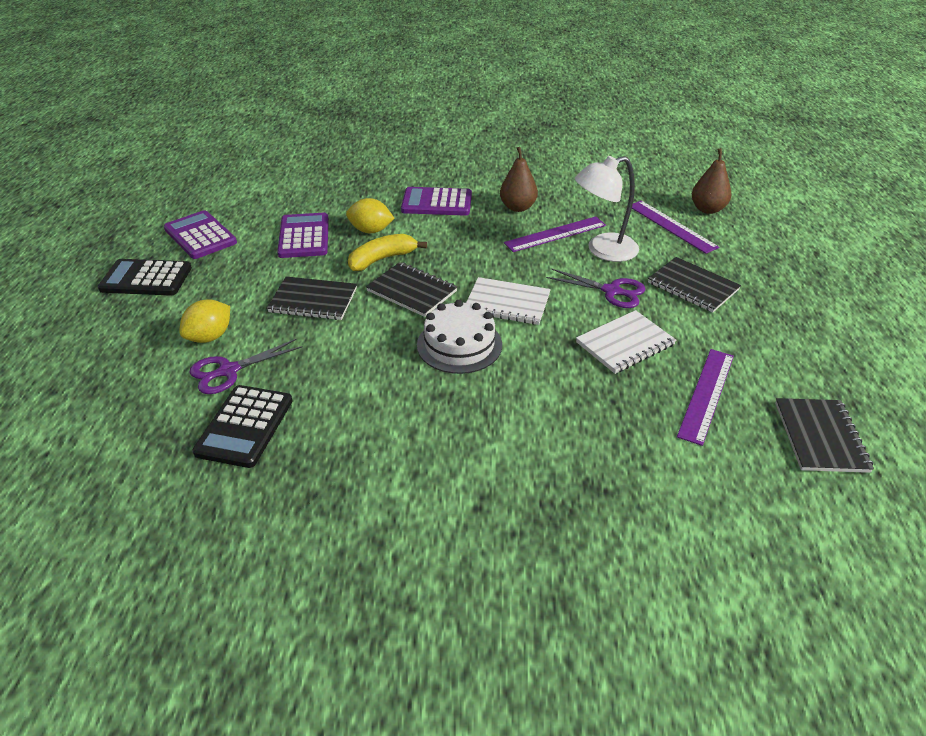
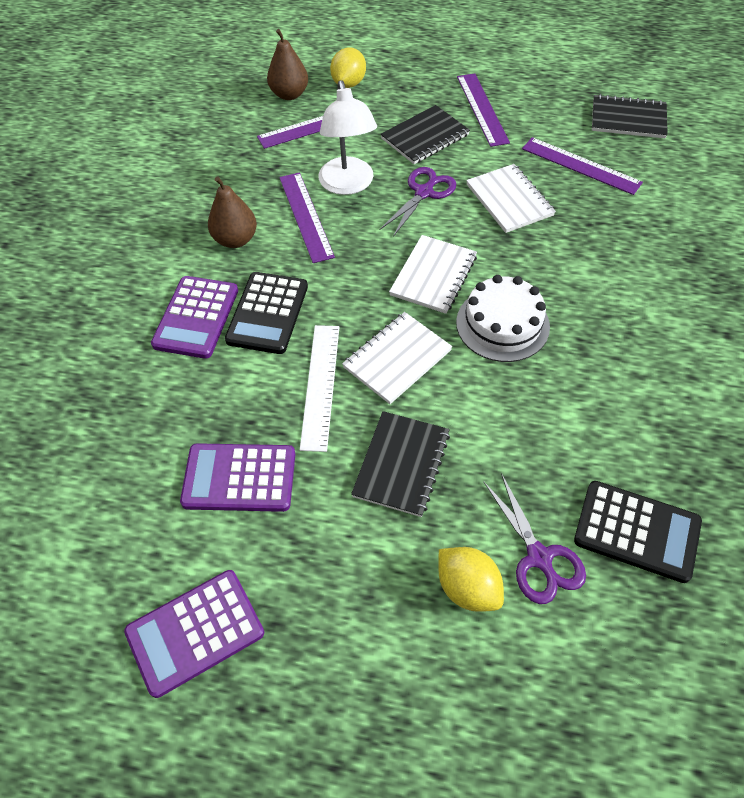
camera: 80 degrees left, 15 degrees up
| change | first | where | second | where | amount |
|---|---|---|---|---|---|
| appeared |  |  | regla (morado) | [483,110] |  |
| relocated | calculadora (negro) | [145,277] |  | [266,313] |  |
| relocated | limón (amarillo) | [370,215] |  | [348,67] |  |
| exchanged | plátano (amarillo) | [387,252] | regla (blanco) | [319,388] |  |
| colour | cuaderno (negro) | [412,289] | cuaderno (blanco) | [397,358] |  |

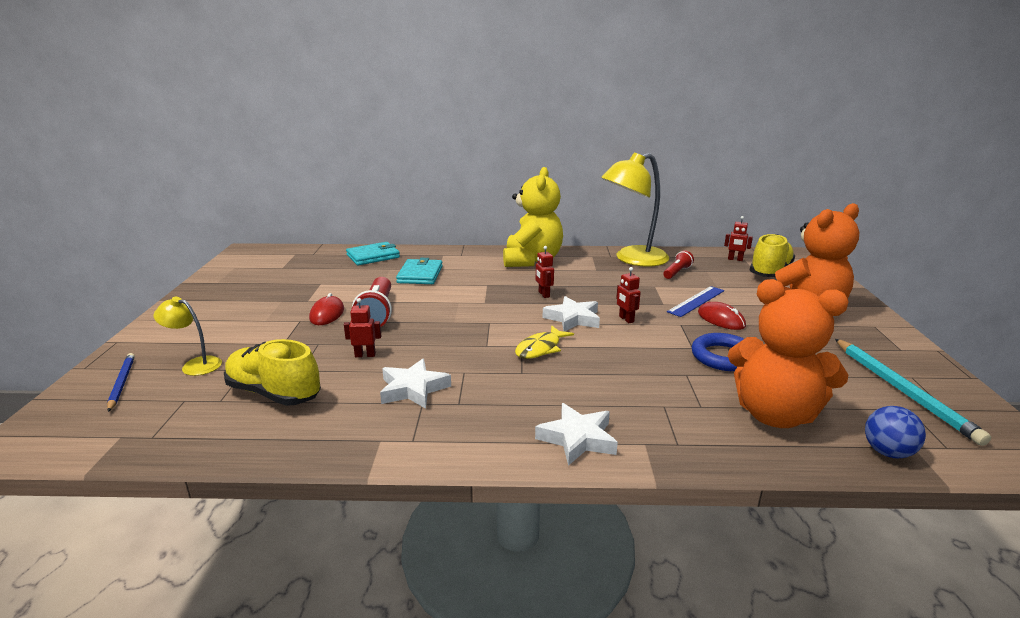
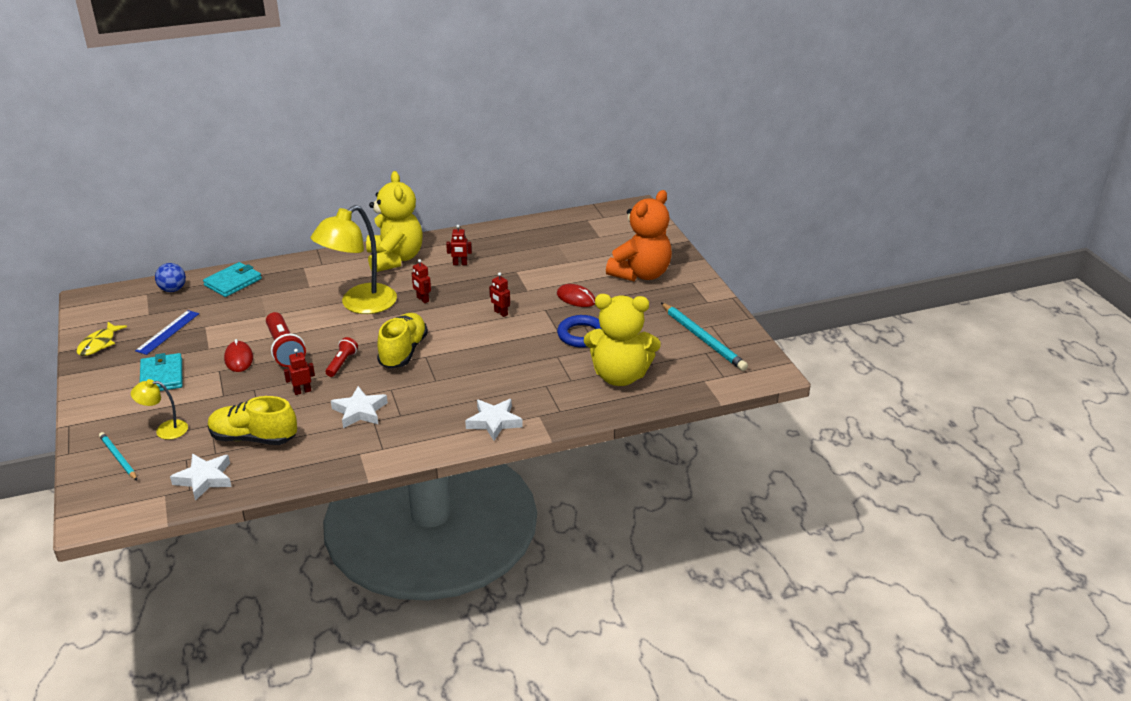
camera: 20 degrees left, 10 degrees up
| change | first | where | second | where | amount |
|---|---|---|---|---|---|
| relocated | cartera (turquesa) | [419,271] |  | [161,372] |  |
| relocated | pez (amarillo) | [544,342] |  | [101,339] |  |
| relocated | estrella (blanco) | [571,314] |  | [201,477] |  |
| relocated | lámpara (amarillo) | [635,210] |  | [354,259] |  |
| relocated | lámpara de mano (rojo) | [678,264] |  | [341,357] |  |
| relocated | regla (azul) | [695,301] |  | [167,332] |  |
| relocated | robot (rojo) | [738,238] |  | [459,245] |  |
| relocated | zapato (amarillo) | [772,255] |  | [402,341] |  |
| relocated | pelota (azul) | [895,432] |  | [170,277] |  |
| colour | lápiz (azul) | [121,382] | lápiz (turquesa) | [118,456] |  |
| colour | osito (naranja) | [788,353] | osito (amarillo) | [622,340] |  |

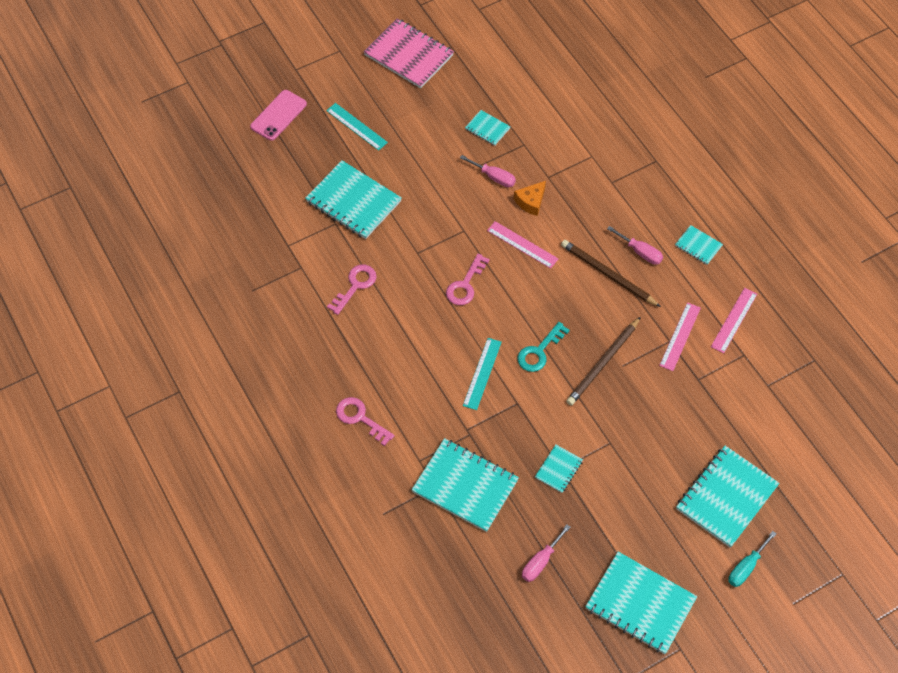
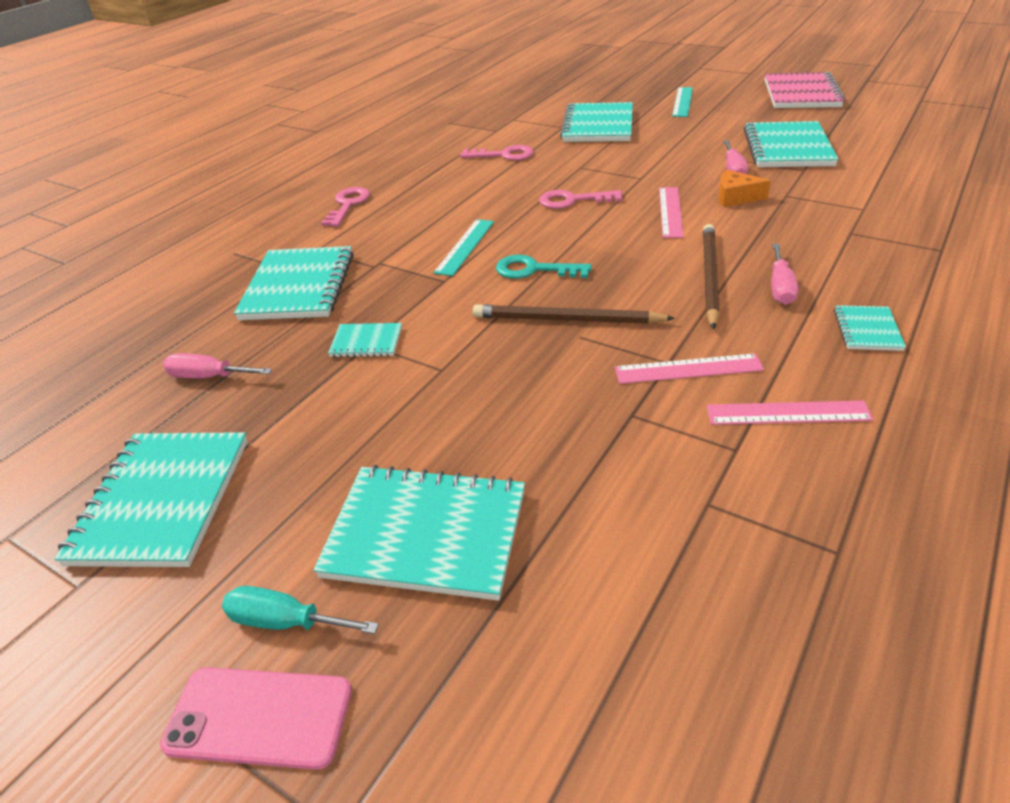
camera: 65 degrees right, 20 degrees down
| change | first | where | second | where | amount |
|---|---|---|---|---|---|
| relocated | móvil (rosa) | [278,115] |  | [256,718] |  |
| spun | regla (turquesa) | [482,374] |  | [463,247] | 60 degrees counterclockwise |
| size | cuaderno (turquesa) | [488,128] |  | [791,144] | x2.05 |

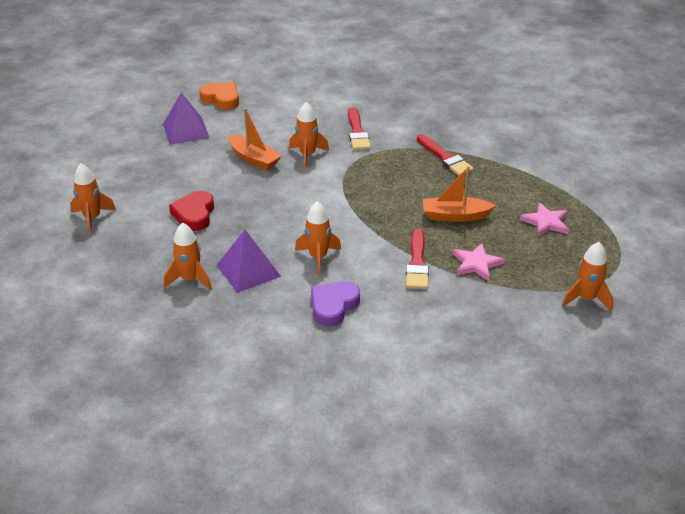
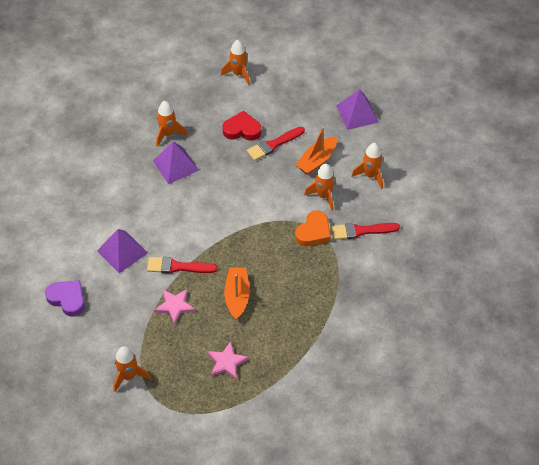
camera: 90 degrees right, 15 degrees up
| change | first | where | second | where | amount |
|---|---|---|---|---|---|
| appeared |  |  | pirámide (morado) | [122,251] |  |
| relocated | corazón (naranja) | [219,96] |  | [313,228] |  |
| relocated | cohete (naranja) | [318,238] |  | [367,166] |  |
| relocated | corazón (morado) | [335,303] |  | [65,298] |  |
| relocated | pincel (rojo) | [445,155] |  | [276,144] |  |

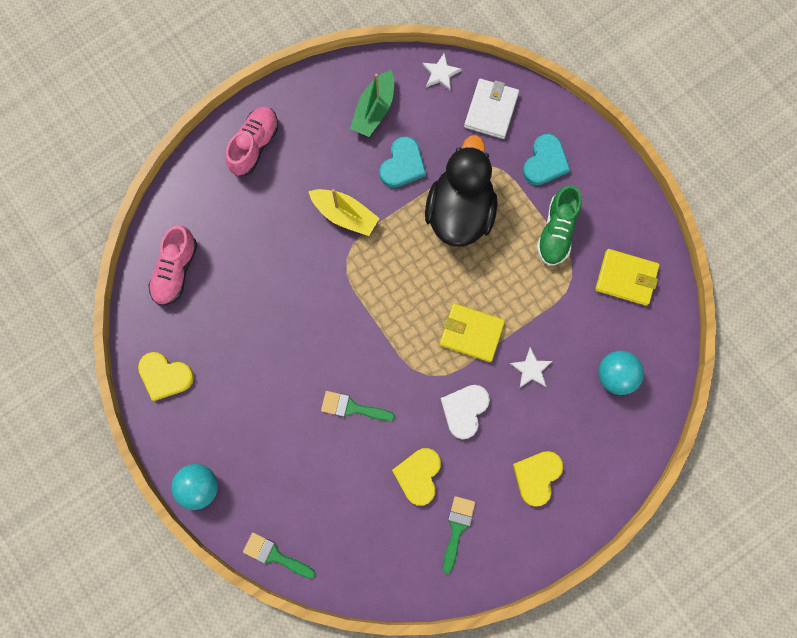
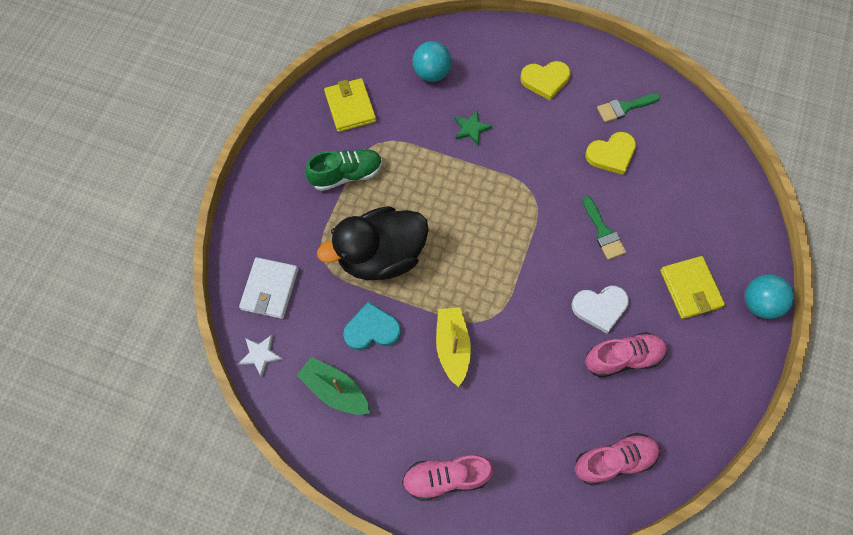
camera: 125 degrees left, 10 degrees down
| change | first | where | second | where | amount |
|---|---|---|---|---|---|
| missing | corazón (amarillo) | [166,376] |  |  |  |
| missing | pincel (verde) | [279,555] |  |  |  |
| missing | corazón (turquesa) | [546,159] |  |  |  |
| appeared |  |  | zapato (rosa) | [626,355] |  |
| relocated | cartera (amarillo) | [472,332] |  | [692,287] |  |
| relocated | corazón (blanco) | [465,412] |  | [600,310] |  |
| colour | estrella (blanco) | [531,367] | estrella (verde) | [473,127] |  |
| spun | barco (verde) | [372,103] |  | [333,386] | 135 degrees counterclockwise |
| spun | cartera (blanco) | [491,109] |  | [268,288] | 60 degrees counterclockwise |

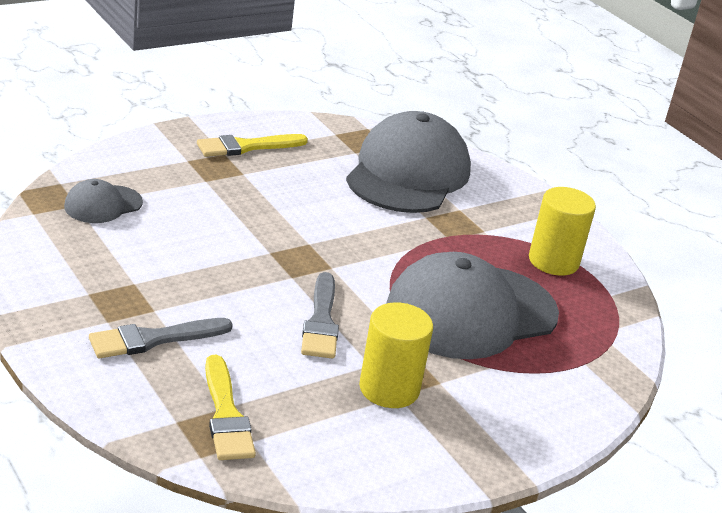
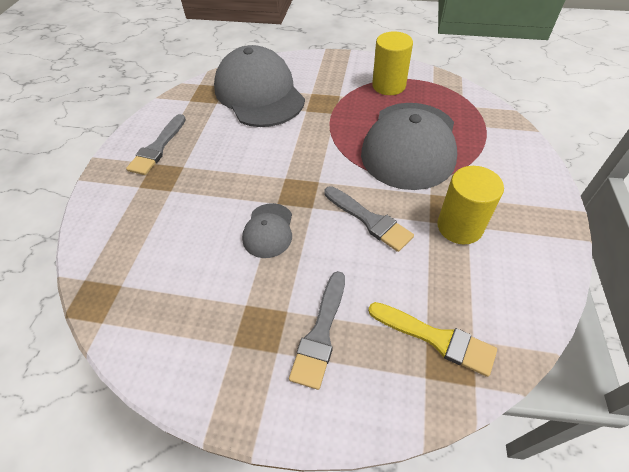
camera: 40 degrees left, 20 degrees up
| change | first | where | second | where | amount |
|---|---|---|---|---|---|
| relocated | gorra (gris) | [103,201] |  | [267,230] |  |
| colour | pincel (amarillo) | [252,145] | pincel (gris) | [156,144] |  |

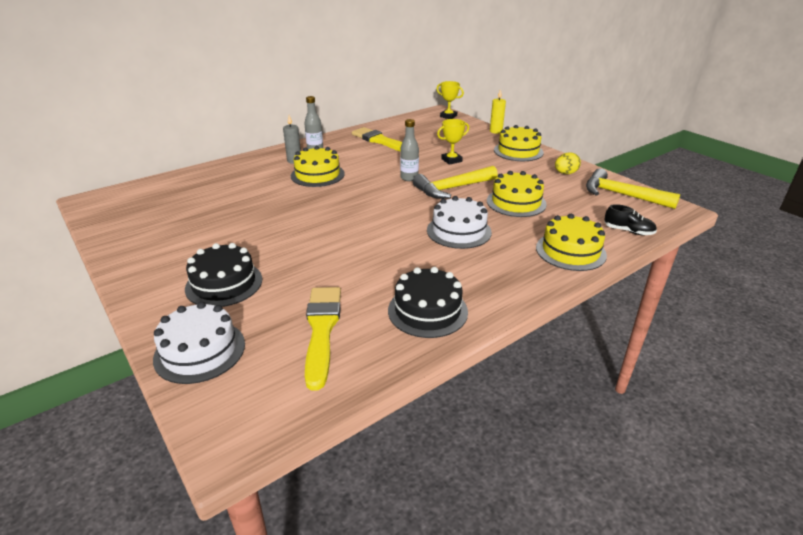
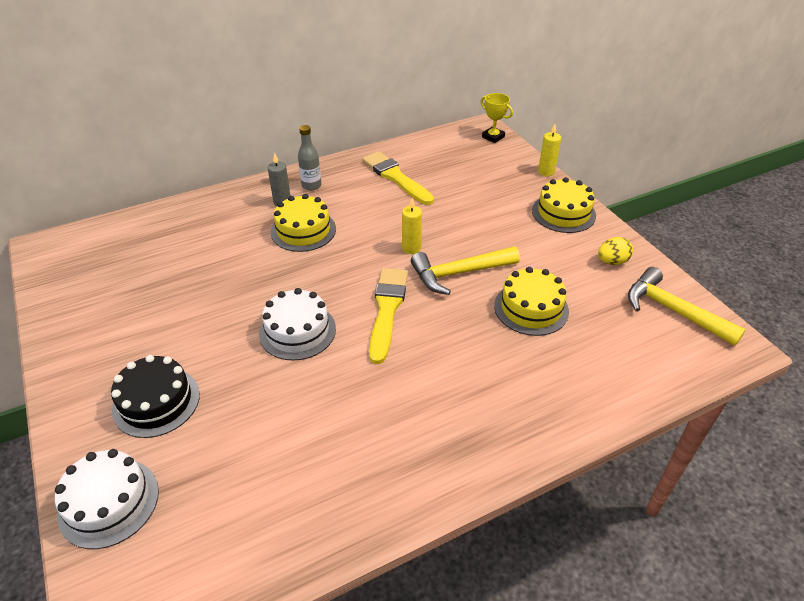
camera: 10 degrees right, 10 degrees up
| change | first | where | second | where | amount |
|---|---|---|---|---|---|
| missing | tarta (negro) | [428,302] |  |  |  |
| missing | trofeo (amarillo) | [453,142] |  |  |  |
| missing | tarta (amarillo) | [571,242] |  |  |  |
| missing | zapato (negro) | [630,219] |  |  |  |
| relocated | pincel (amarillo) | [323,339] |  | [388,316] |  |
| relocated | tarta (blanco) | [459,222] |  | [297,324] |  |
| exchanged | botella (gris) | [409,150] | vela (amarillo) | [412,226] |  |

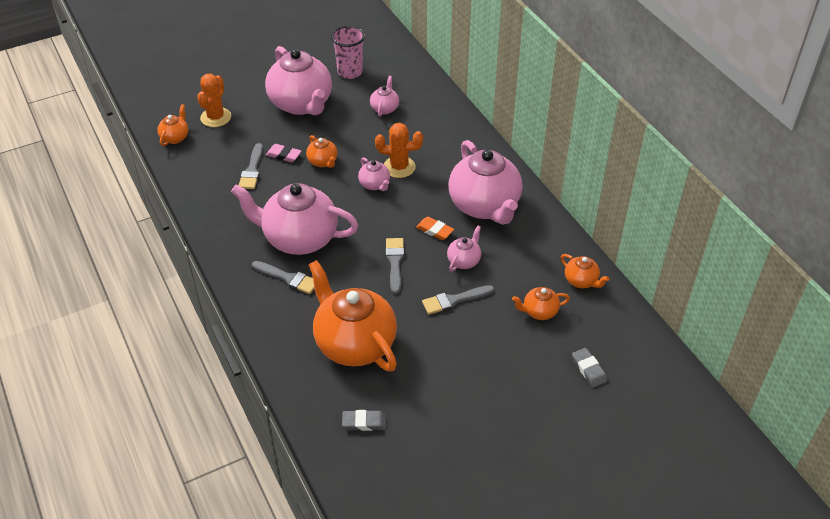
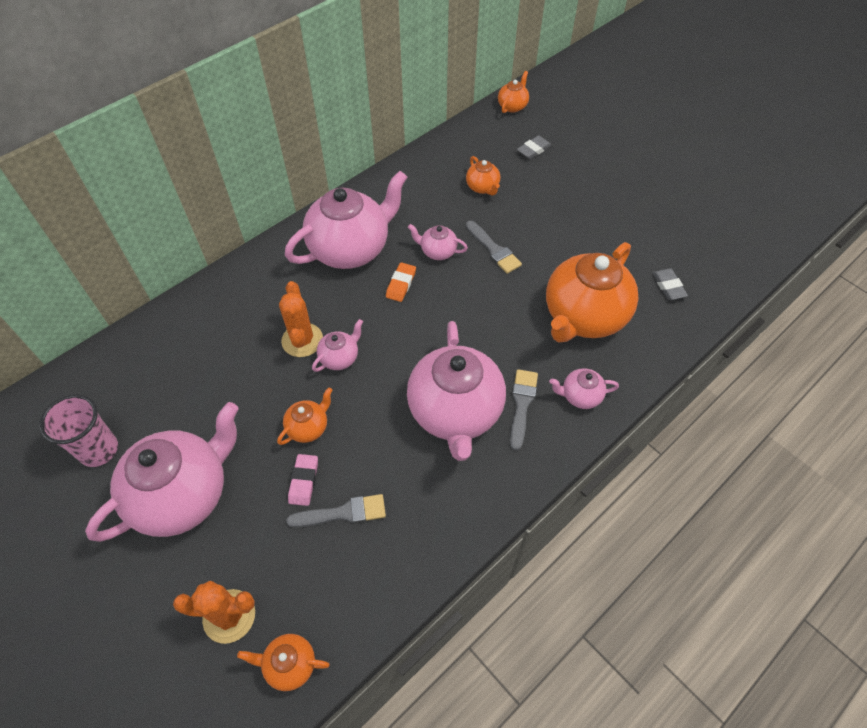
camera: 105 degrees left, 10 degrees up
| change | first | where | second | where | amount |
|---|---|---|---|---|---|
| missing | pincel (gris) | [395,266] |  |  |  |
| relocated | tetera (rosa) | [384,96] |  | [584,388] |  |
| relocated | tetera (naranja) | [585,271] |  | [513,92] |  |

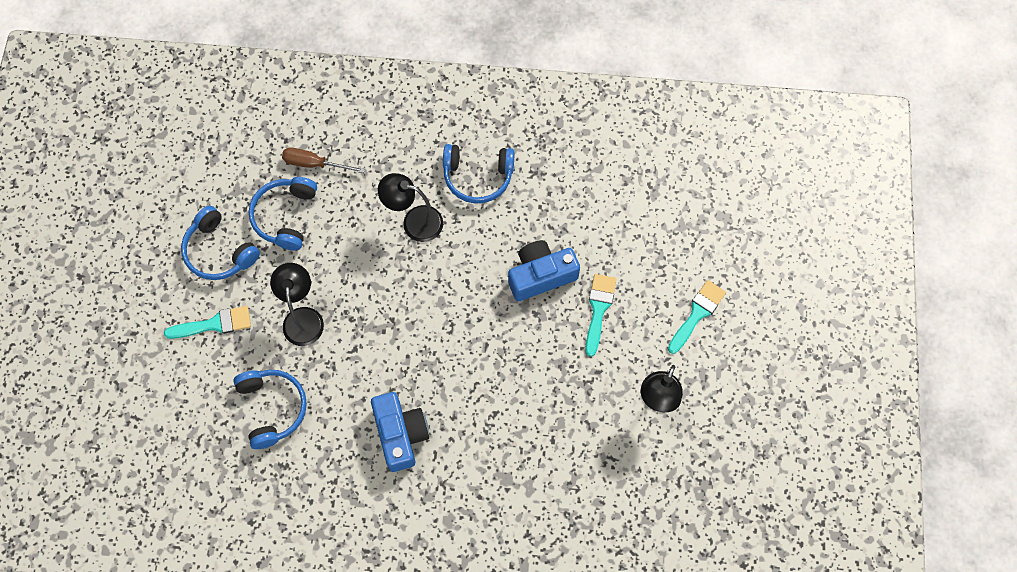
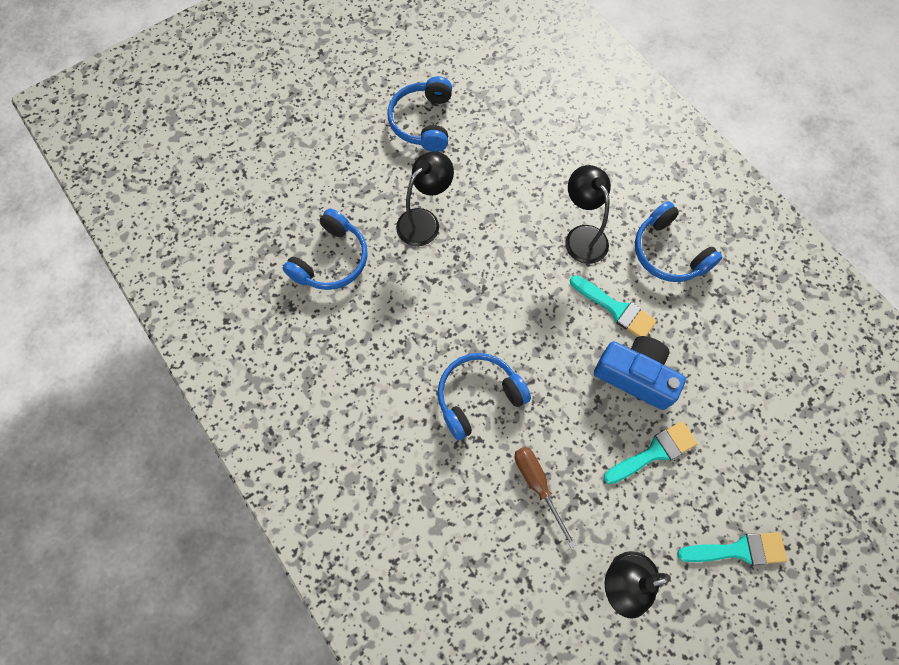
camera: 50 degrees right, 0 degrees up
| change | first | where | second | where | amount |
|---|---|---|---|---|---|
| missing | cámara (azul) | [400,432] |  |  |  |
| relocated | pincel (turquesa) | [207,322] |  | [613,306] |  |
| relocated | auriculares (azul) | [282,214] |  | [484,396] |  |
| relocated | destornillador (marrón) | [323,160] |  | [545,497] |  |

